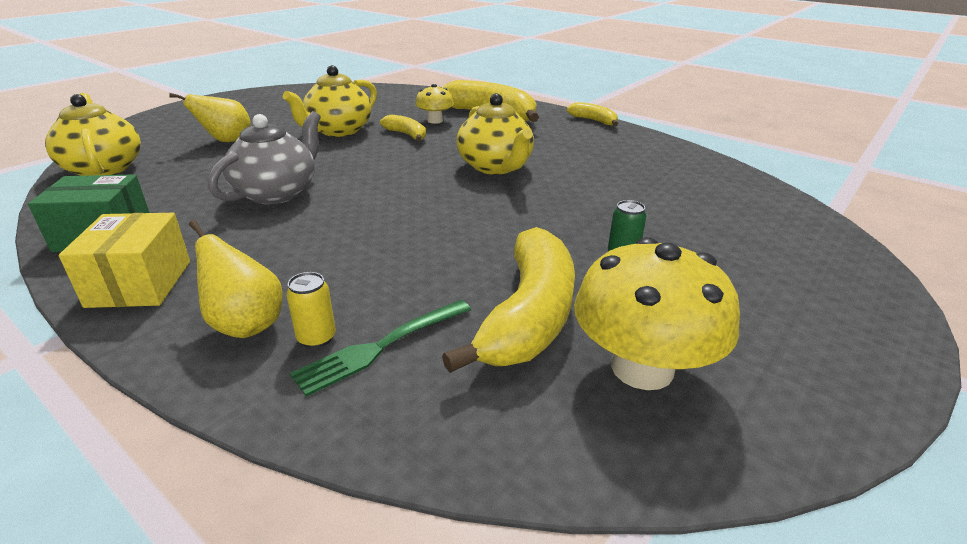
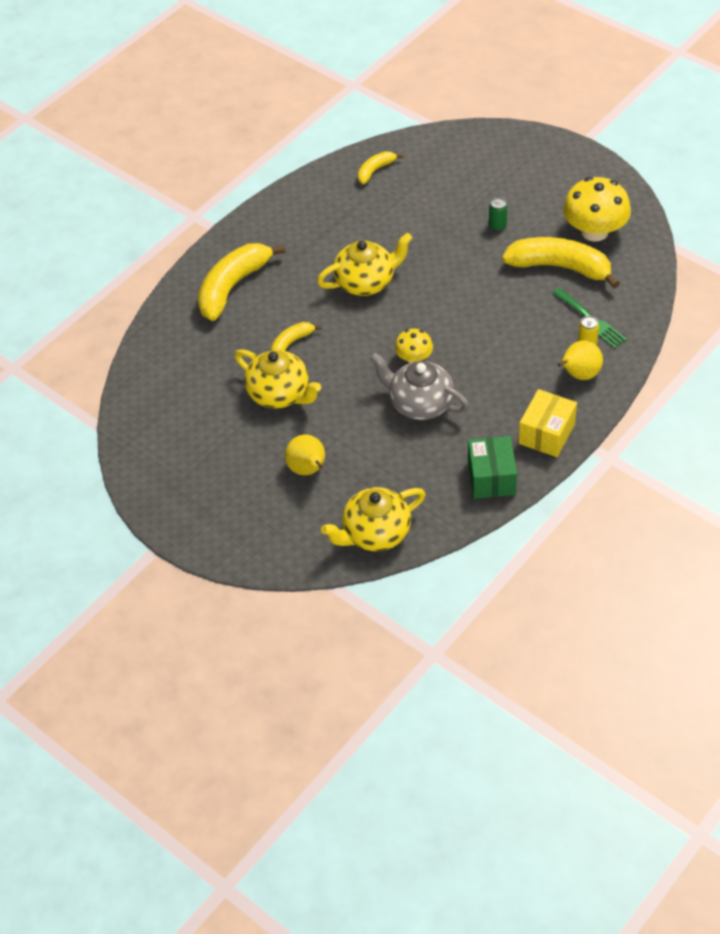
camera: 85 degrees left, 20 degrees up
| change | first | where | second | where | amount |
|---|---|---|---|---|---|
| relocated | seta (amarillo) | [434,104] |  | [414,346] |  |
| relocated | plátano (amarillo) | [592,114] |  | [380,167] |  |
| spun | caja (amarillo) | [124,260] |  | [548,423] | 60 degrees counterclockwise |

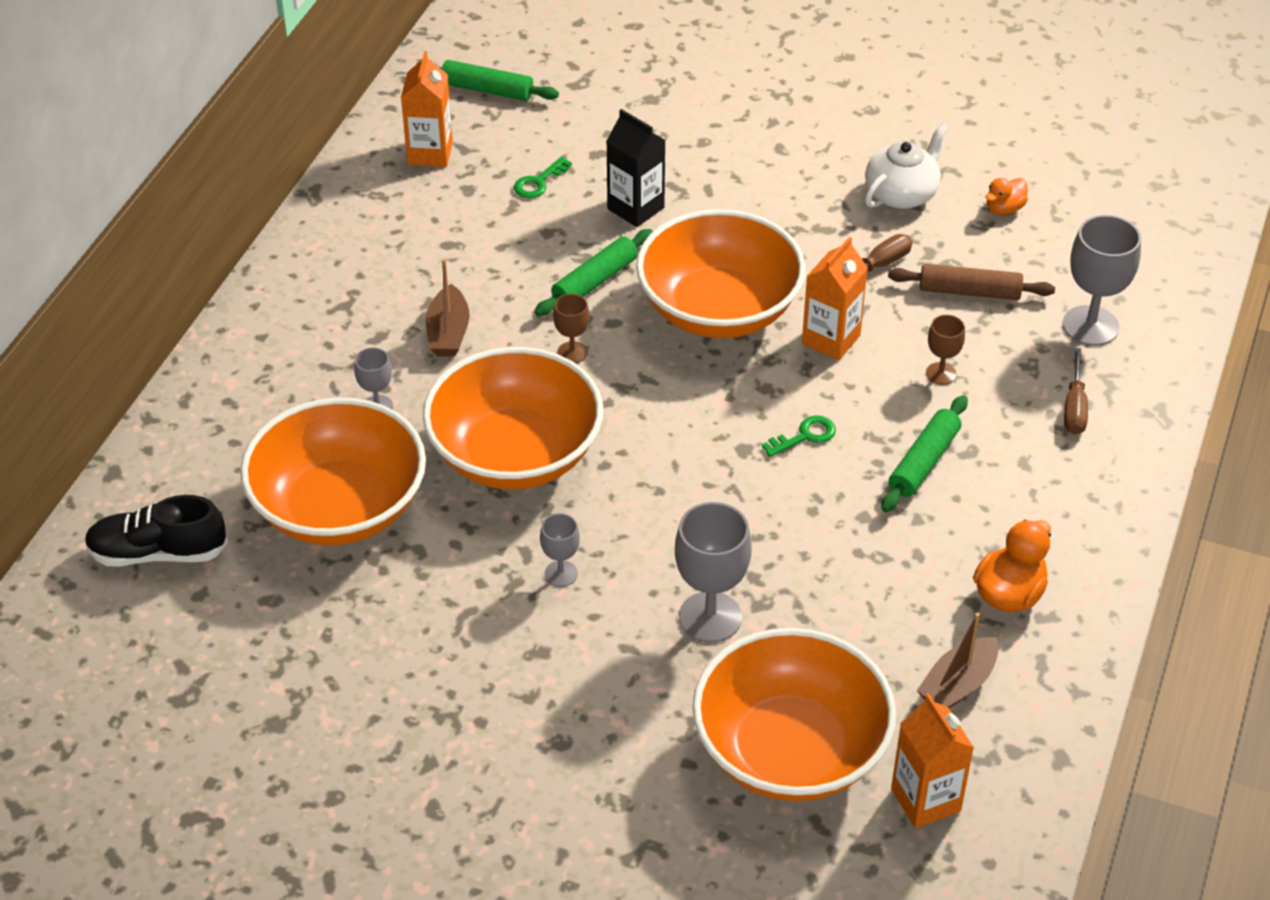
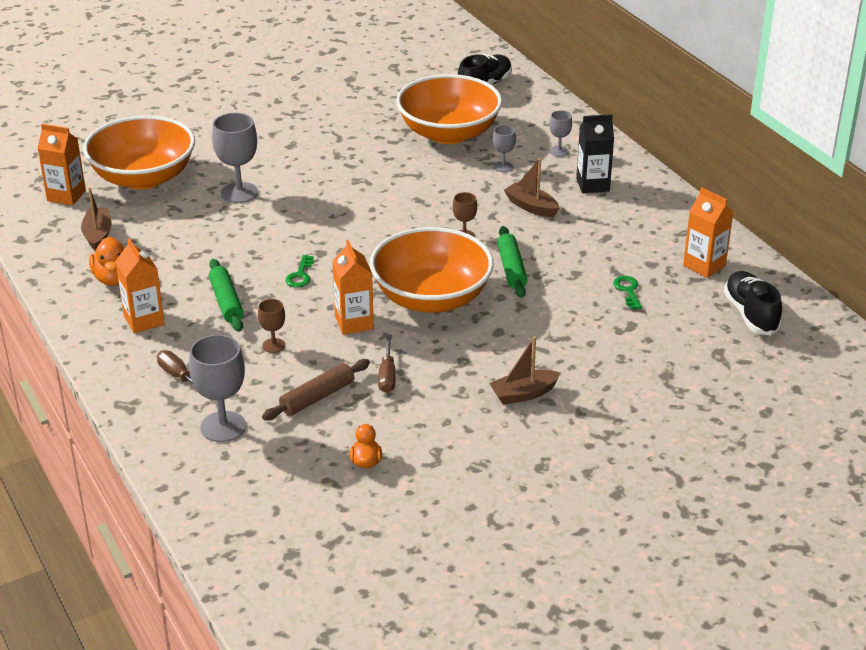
camera: 130 degrees right, 10 degrees down
| change | first | where | second | where | amount |
|---|---|---|---|---|---|
| missing | cuenco (naranja) | [513,418] |  |  |  |
| missing | tetera (blanco) | [907,166] |  |  |  |
| appeared |  |  | cartón de leche (naranja) | [139,285] |  |
| appeared |  |  | barco (marrón) | [525,370] |  |
| relocated | copa (gris) | [560,550] |  | [560,133] |  |
| relocated | cartón de leche (negro) | [636,168] |  | [595,153] |  |
| exchanged | rodillo (verde) | [488,80] | zapato (negro) | [753,303] |  |

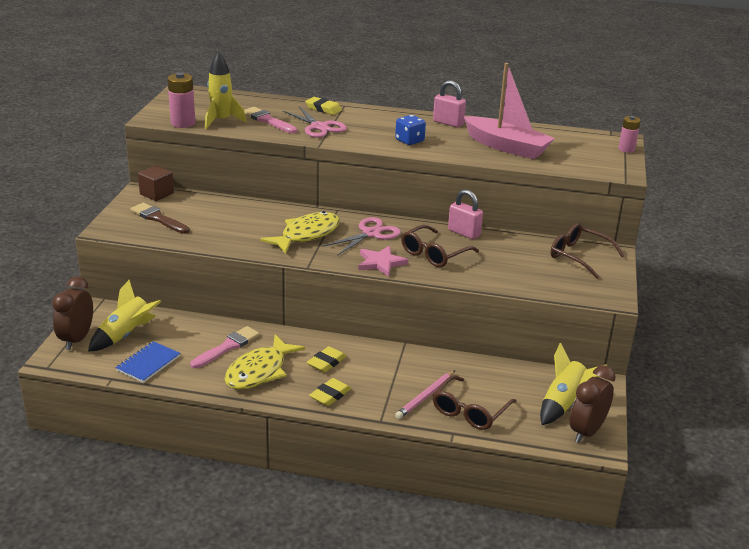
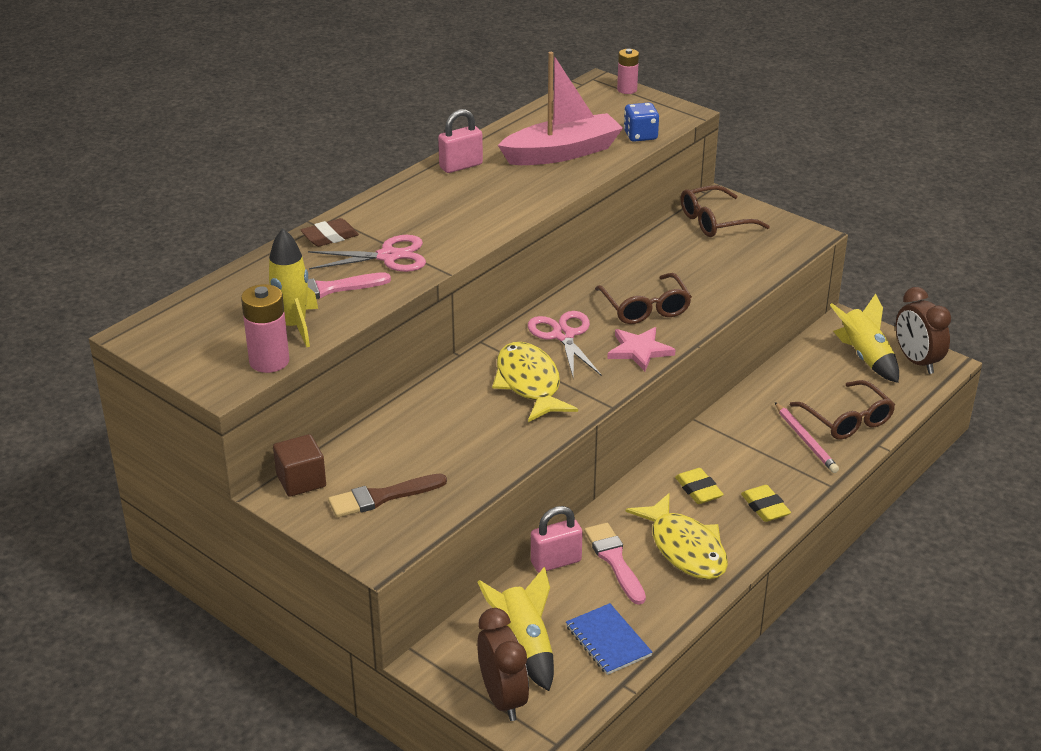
camera: 60 degrees left, 5 degrees up
| change | first | where | second | where | amount |
|---|---|---|---|---|---|
| relocated | dado (azul) | [410,130] |  | [641,122] |  |
| relocated | candado (rosa) | [465,214] |  | [557,539] |  |
| colour | goma de borrar (amarillo) | [323,106] | goma de borrar (marrón) | [330,232] |  |
| spun | despertador (marrón) | [72,313] |  | [503,664] | 150 degrees counterclockwise |

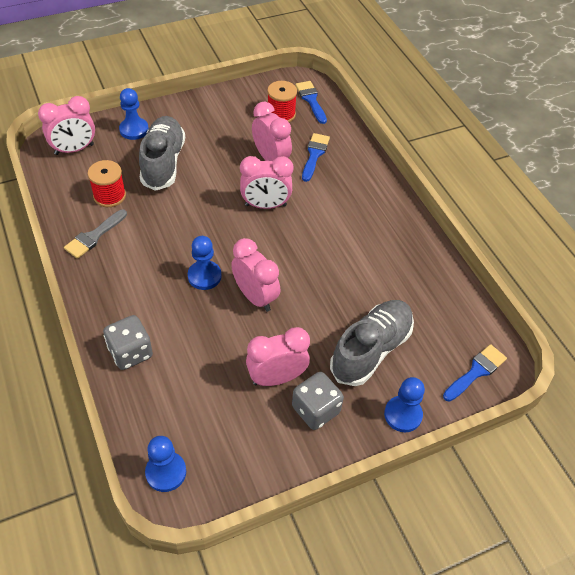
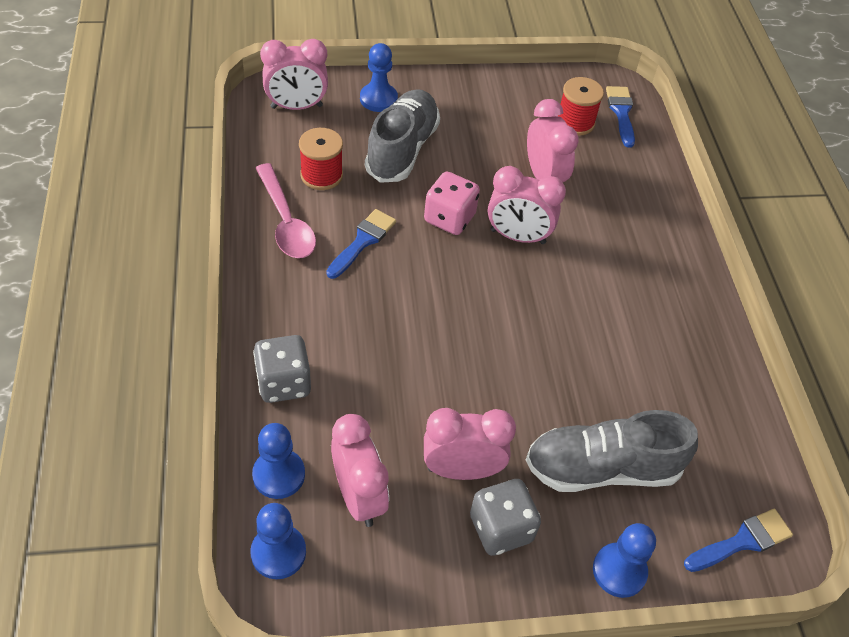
camera: 15 degrees right, 0 degrees up
| change | first | where | second | where | amount |
|---|---|---|---|---|---|
| appeared |  |  | dado (rosa) | [452,203] |  |
| relocated | peón (azul) | [204,263] |  | [278,461] |  |
| relocated | despertador (rosa) | [255,275] |  | [360,470] |  |
| relocated | pincel (azul) | [316,157] |  | [361,244] |  |
| exchanged | pincel (gris) | [95,234] | cuchara (rosa) | [286,210] |  |
| spun | zapato (gris) | [372,343] |  | [612,451] | 150 degrees counterclockwise |

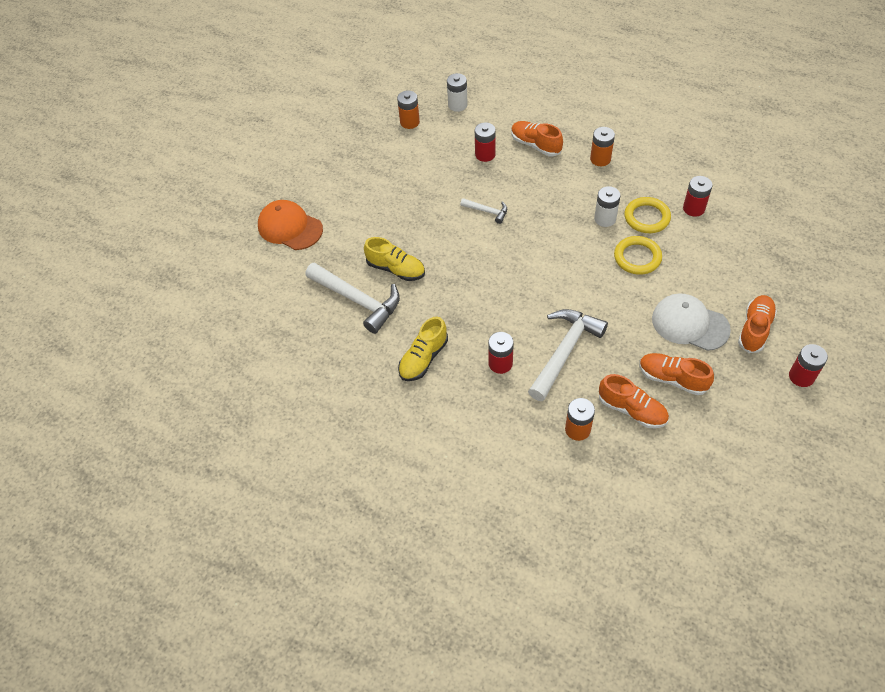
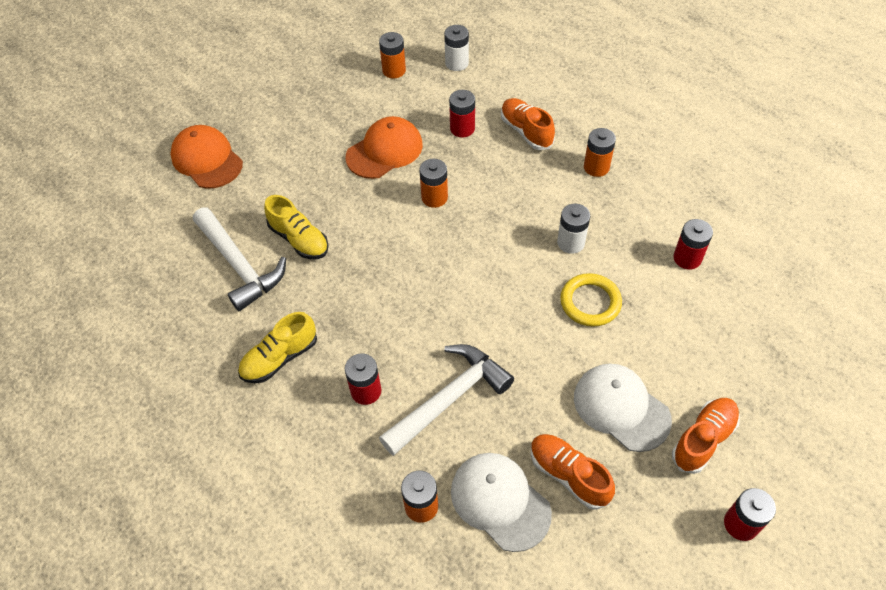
camera: 15 degrees right, 0 degrees up
| change | first | where | second | where | amount |
|---|---|---|---|---|---|
| missing | anillo (amarillo) | [647,215] |  |  |  |
| appeared |  |  | gorra (naranja) | [384,147] |  |
| exchanged | martillo (blanco) | [483,211] | pila (naranja) | [433,183] |  |
| exchanged | zapato (naranja) | [634,401] | gorra (blanco) | [501,502] |  |

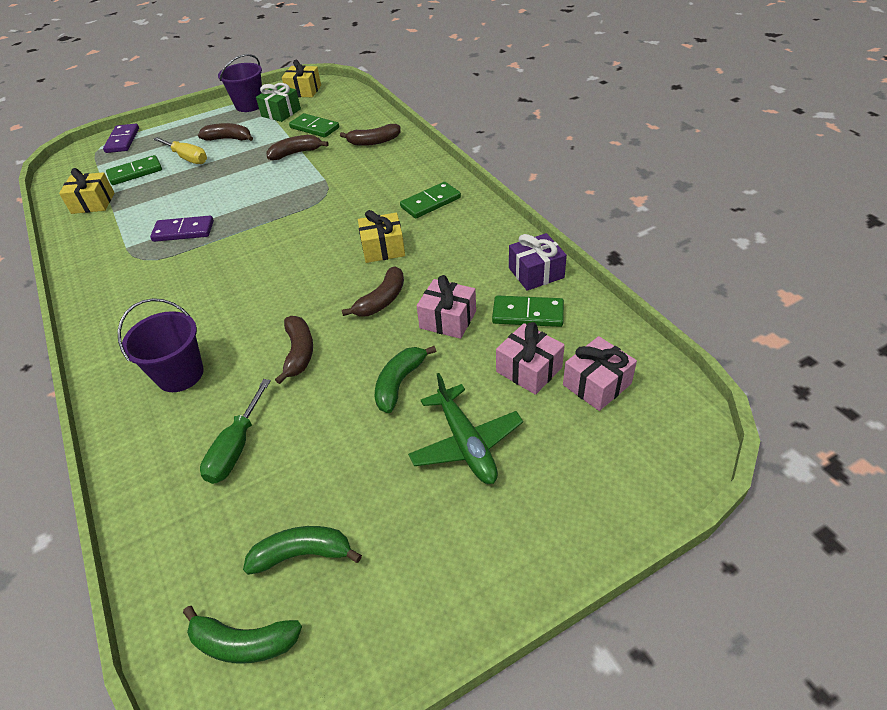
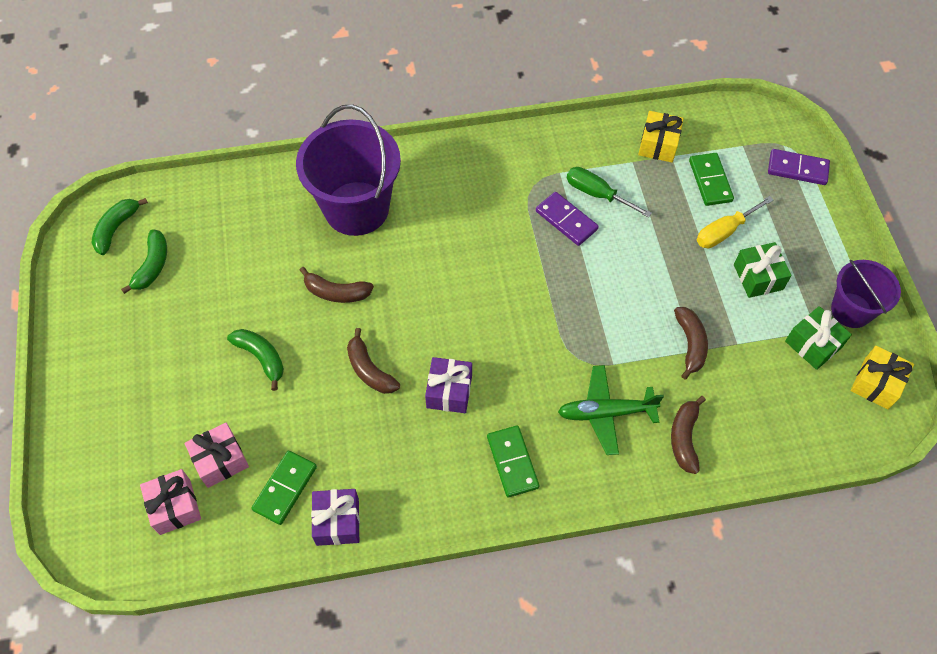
camera: 105 degrees right, 15 degrees up
| change | first | where | second | where | amount |
|---|---|---|---|---|---|
| missing | ficha de dominó (verde) | [314,125] |  |  |  |
| missing | regalo (rosa) | [446,307] |  |  |  |
| relocated | destornillador (verde) | [235,431] |  | [609,192] |  |
| relocated | avión (verde) | [465,428] |  | [611,410] |  |
| exchanged | plátano (marrón) | [225,132] | regalo (verde) | [763,270] |  |
| colour | regalo (amarillo) | [381,236] | regalo (morado) | [448,385] |  |
| spun | ficha de dominó (morado) | [182,228] |  | [567,219] | 60 degrees counterclockwise |
| size | balde (morado) | [160,345] |  | [348,170] | x1.72 |

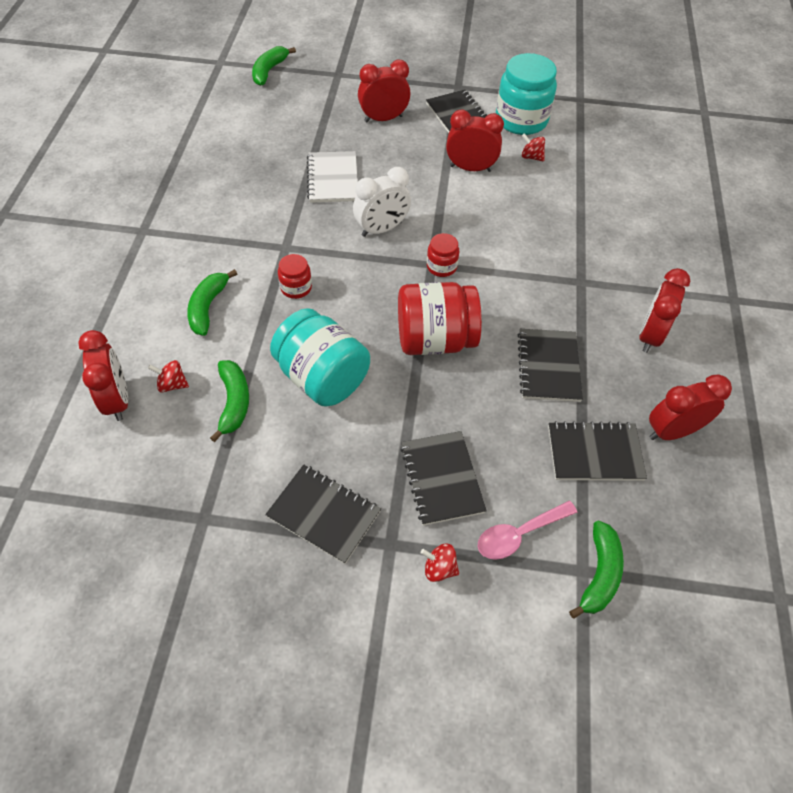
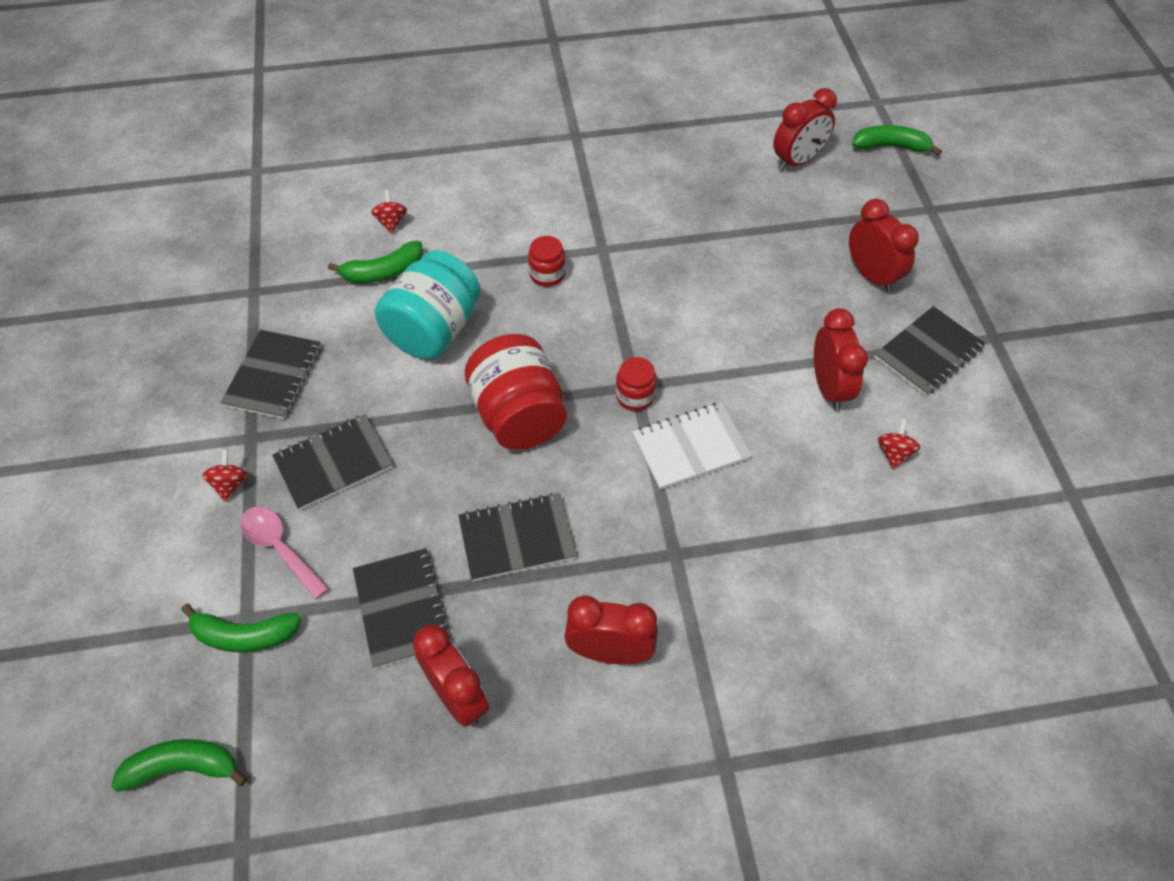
camera: 75 degrees right, 0 degrees up
| change | first | where | second | where | amount |
|---|---|---|---|---|---|
| missing | despertador (blanco) | [382,202] |  |  |  |
| missing | tarro (turquesa) | [526,94] |  |  |  |
| relocated | despertador (rojo) | [103,375] |  | [805,129] |  |
| relocated | plátano (verde) | [212,302] |  | [179,765] |  |
| relocated | cuaderno (blanco) | [332,177] |  | [692,446] |  |

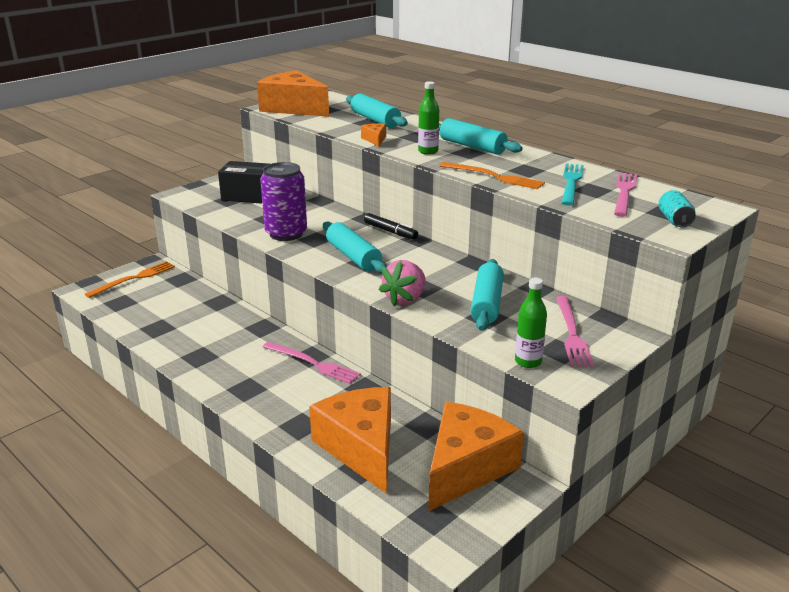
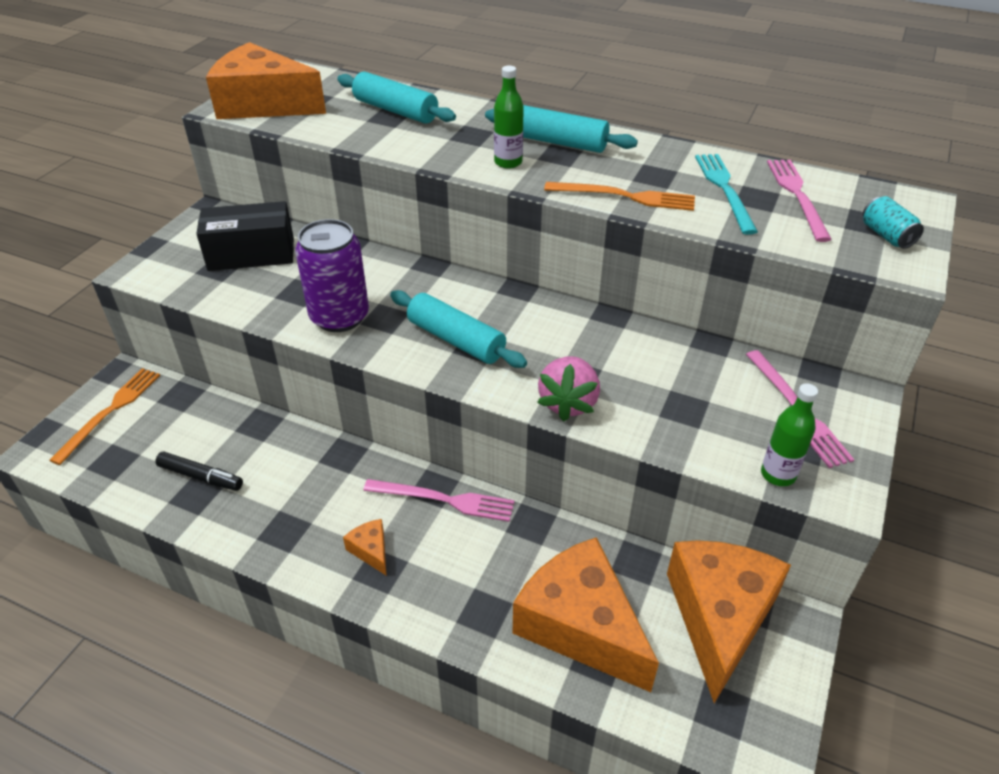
camera: 20 degrees left, 15 degrees up
| change | first | where | second | where | amount |
|---|---|---|---|---|---|
| missing | rodillo (turquesa) | [487,295] |  |  |  |
| relocated | queso (naranja) | [373,134] |  | [365,547] |  |
| relocated | rotulador (negro) | [391,226] |  | [199,471] |  |

